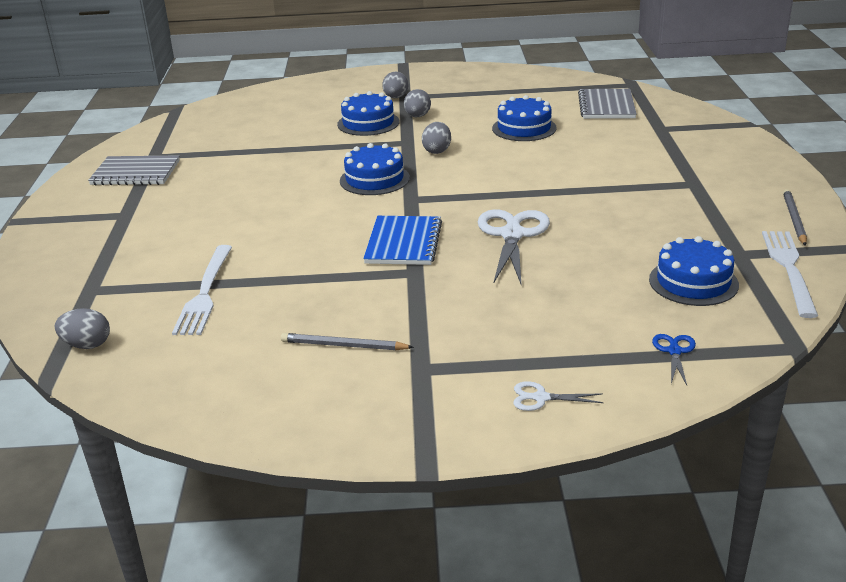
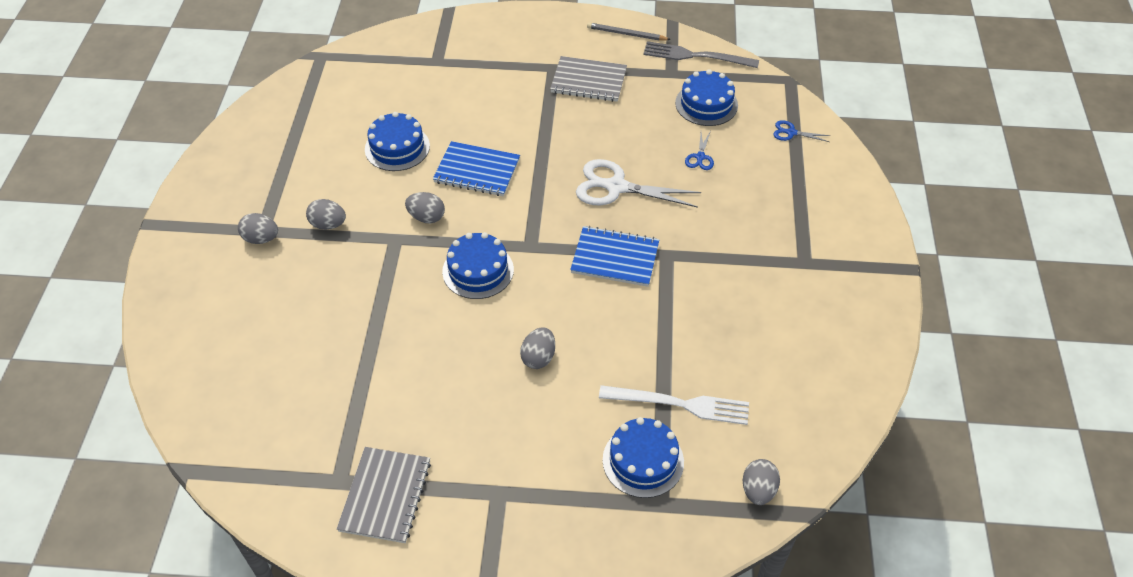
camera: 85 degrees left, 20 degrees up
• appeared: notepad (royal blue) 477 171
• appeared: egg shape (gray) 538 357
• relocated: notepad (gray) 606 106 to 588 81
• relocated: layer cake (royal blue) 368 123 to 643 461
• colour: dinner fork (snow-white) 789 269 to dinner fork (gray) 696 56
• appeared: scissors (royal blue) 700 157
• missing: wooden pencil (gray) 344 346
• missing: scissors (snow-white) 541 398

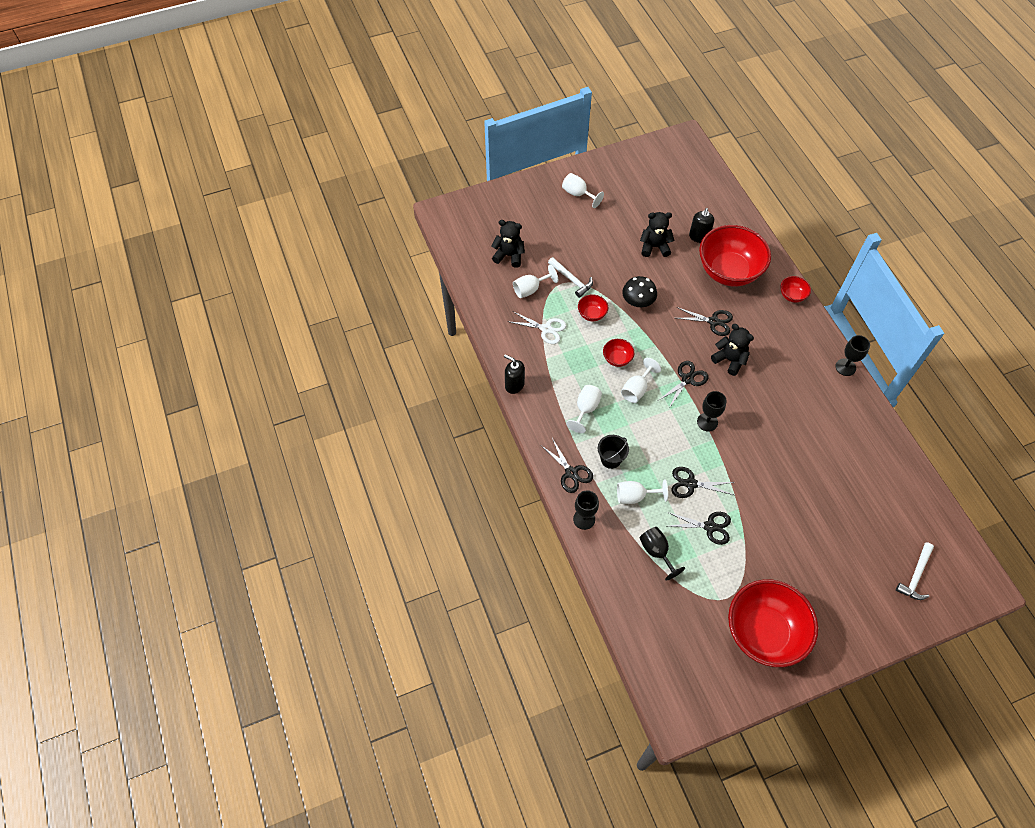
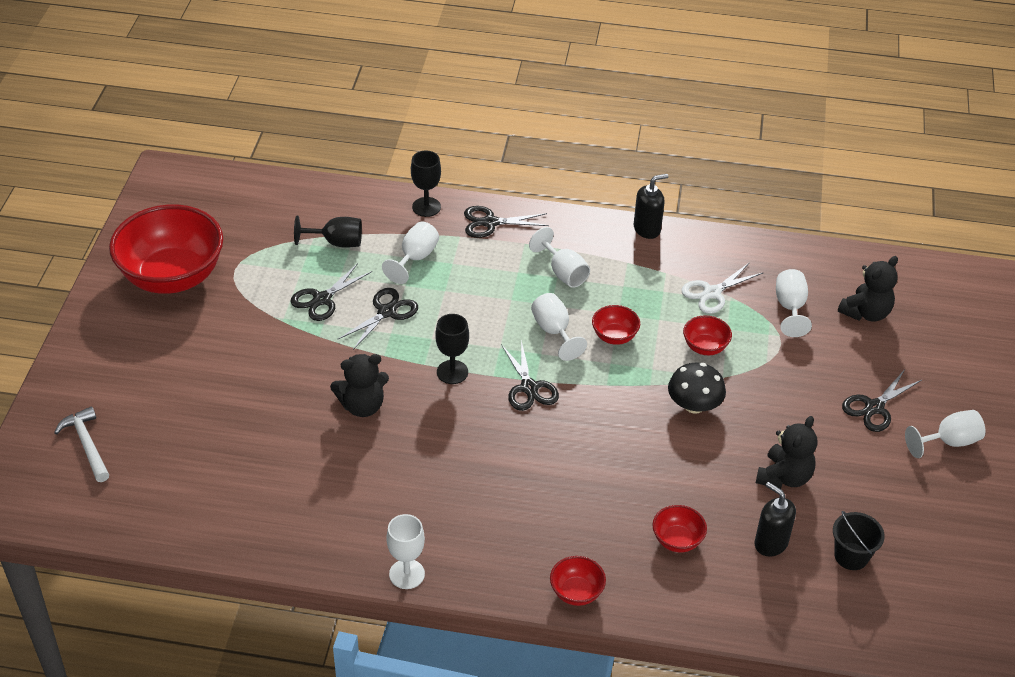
camera: 120 degrees right, 15 degrees down
• relocated: teddy bear (jet-black) 730 360 to 362 406
• colour: goblet (jet-black) 845 367 to goblet (snow-white) 407 574
• size: deep dish (red) 728 271 = 677 540 x0.42
• relocated: bucket (jet-black) 611 459 to 851 556
• relocated: scissors (jet-black) 713 321 to 874 407
• missing: carpenter's hammer (snow-white) 571 280

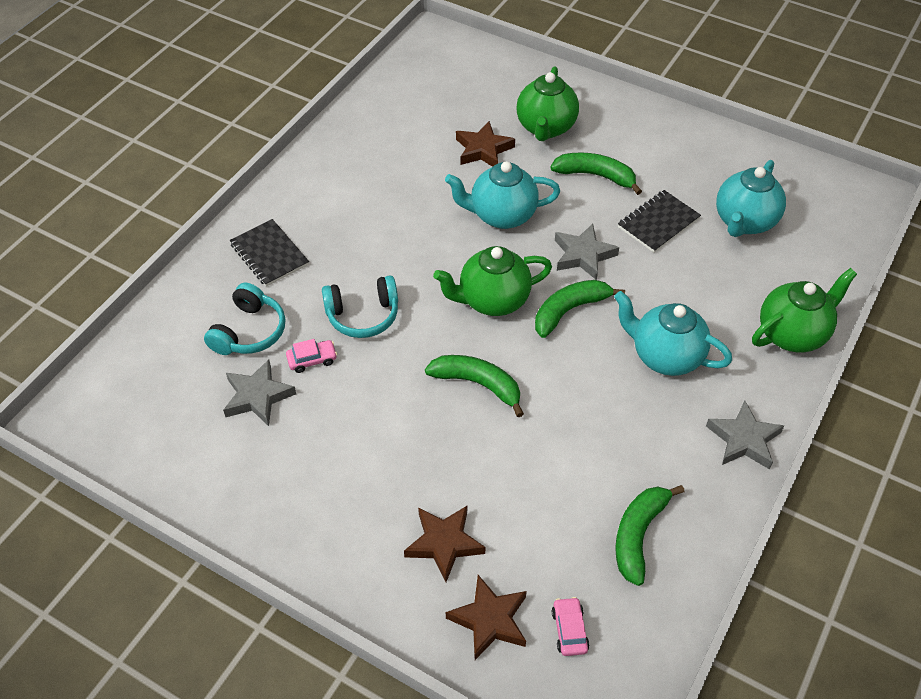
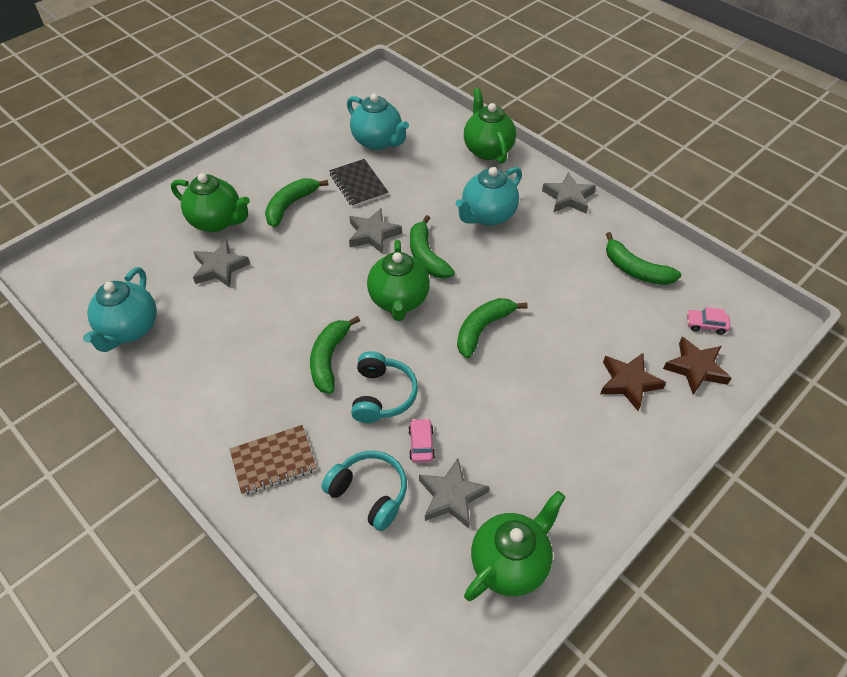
camera: 75 degrees left, 0 degrees up
• relocated: tea pot (teal) 501 215 to 129 329
• colour: five-pointed star (brown) 483 149 to five-pointed star (gray) 220 268
• colour: notepad (jet-black) 269 254 to notepad (brown) 273 461
• appeared: banana (green) 329 359
• appeared: tea pot (green) 510 563

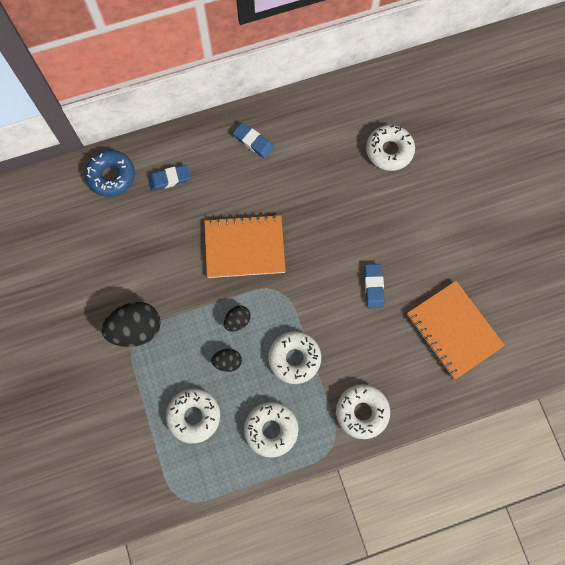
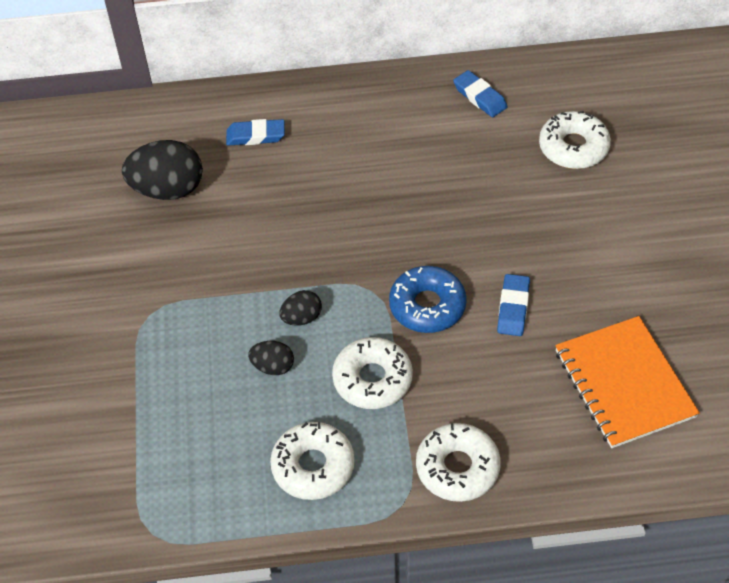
camera: 15 degrees right, 20 degrees down
• relocated: egg shape (jet-black) 136 329 to 168 189
• relocated: donut (royal blue) 111 176 to 427 306
• relocated: pencil eraser (royal blue) 253 142 to 480 97
• missing: donut (snow-white) 194 416
• missing: notepad (orange-coloured) 244 247

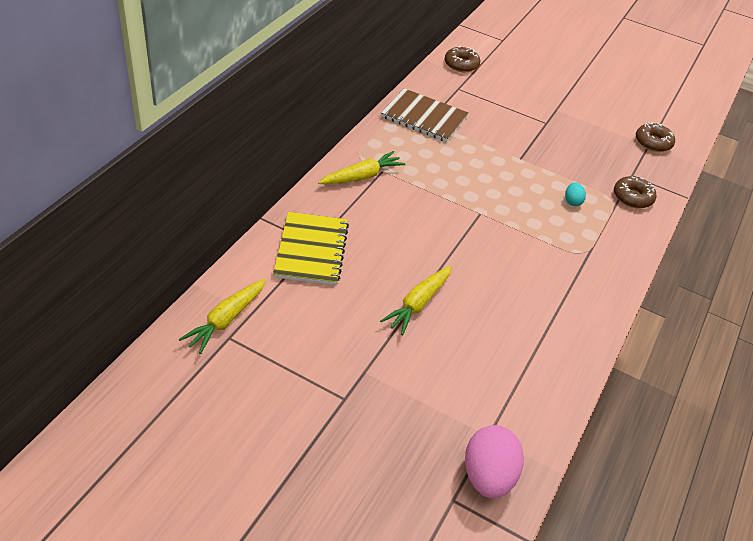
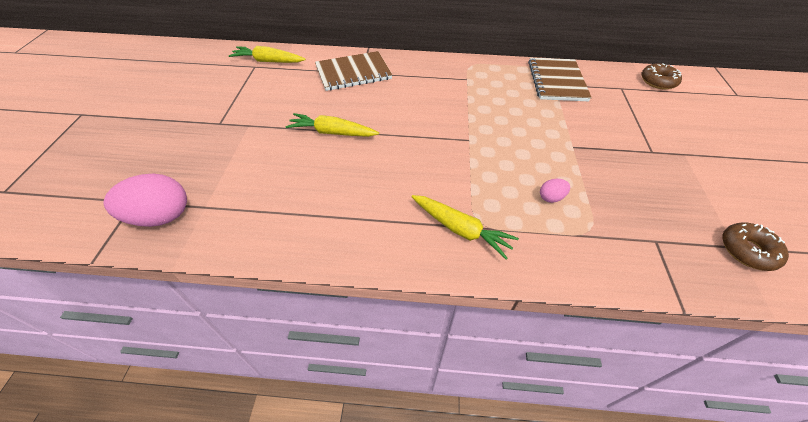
camera: 70 degrees right, 5 degrees up
• colour: notepad (bright yellow) 311 250 to notepad (brown) 353 73
• relocated: root vegetable (bright yellow) 362 176 to 460 229
• colour: egg shape (teal) 572 201 to egg shape (rosy) 551 197
• missing: donut (brown) 632 197

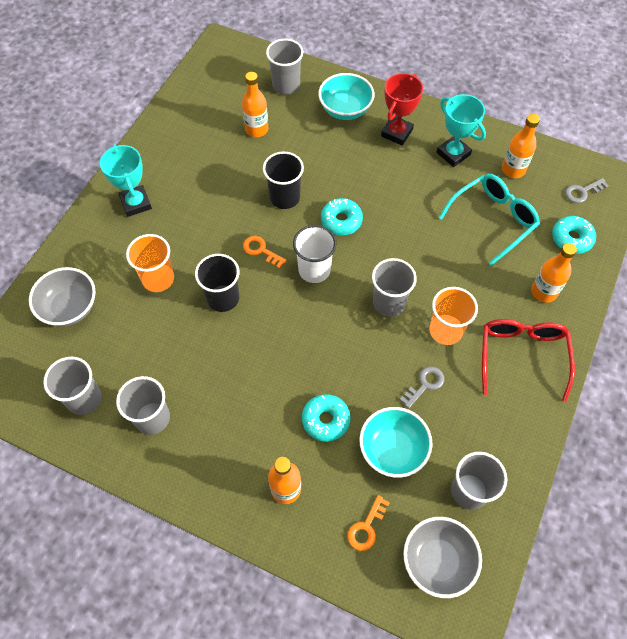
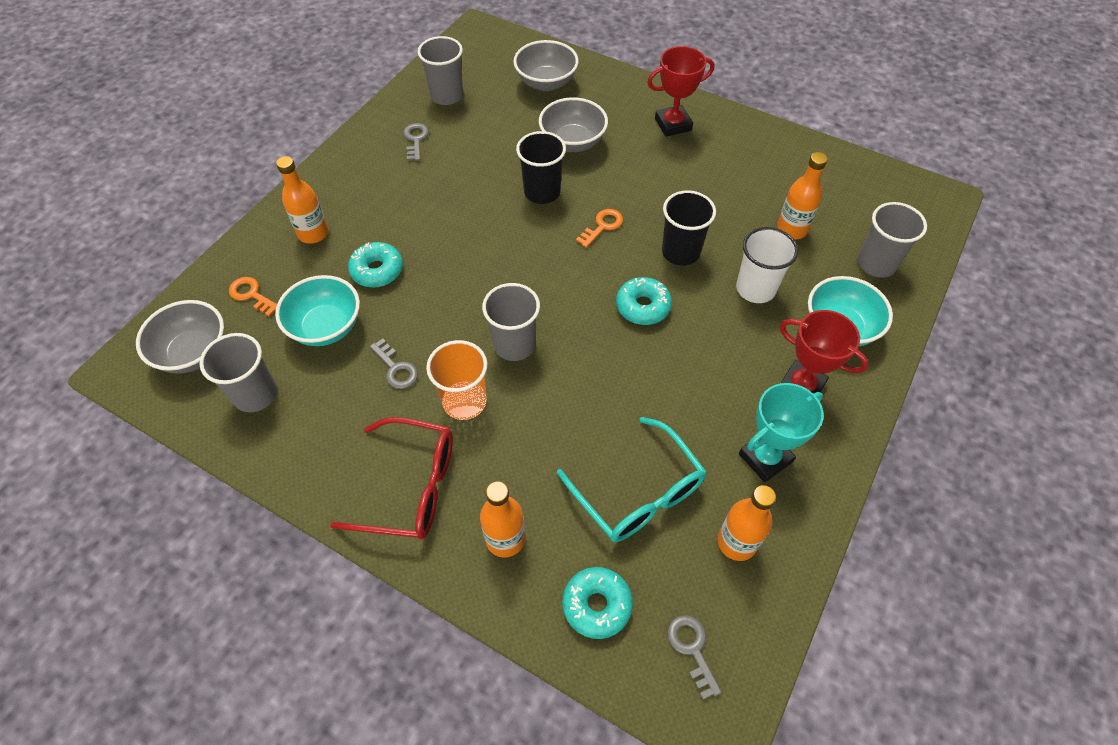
camera: 95 degrees right, 5 degrees down
• exchanged: tumbler (gray) 152 418 to key (gray) 415 140
• exchanged: tumbler (orange-coloured) 158 279 to deep dish (gray) 572 142
• colour: award cup (teal) 136 203 to award cup (red) 673 124
• relocated: tumbler (snow-white) 314 270 to 755 289

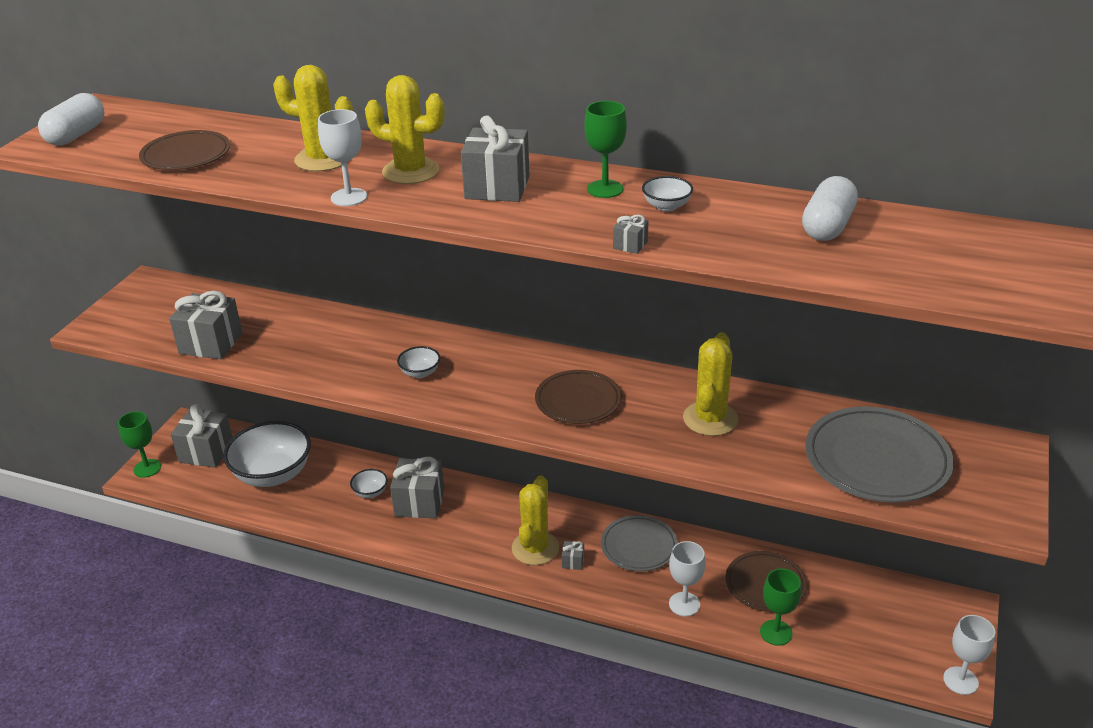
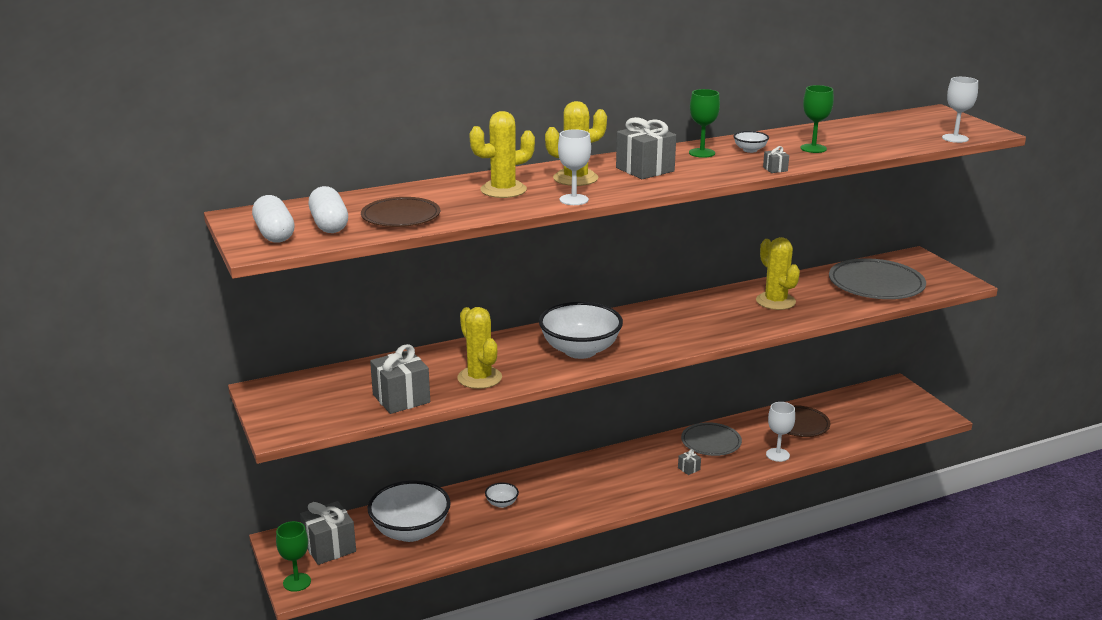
camera: 45 degrees left, 10 degrees down
• relocated: pill (snow-white) 827 226 to 329 224
• relocated: cactus (bright yellow) 535 548 to 479 378
• size: deep dish (snow-white) 420 373 = 580 350 x2.34
• relocated: goblet (green) 776 632 to 813 148
• relocated: goblet (snow-white) 960 680 to 955 138
• missing: gift (gray) 419 502
• missing: flat dish (brown) 578 401

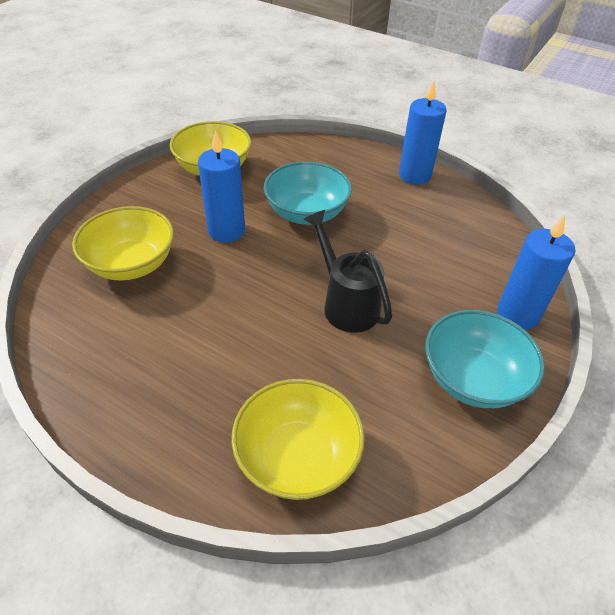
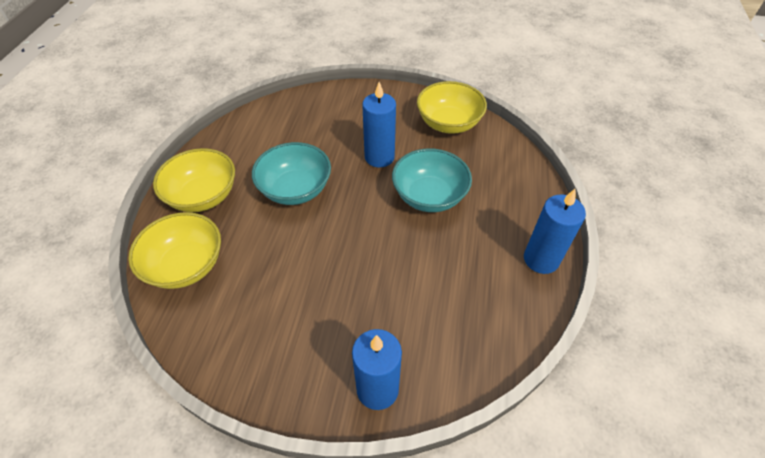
camera: 70 degrees right, 5 degrees up
• relocated: deep dish (bright yellow) 131 264 to 203 196
• relocated: deep dish (teal) 473 379 to 295 189
• missing: sprinkling can (jet-black) 346 303

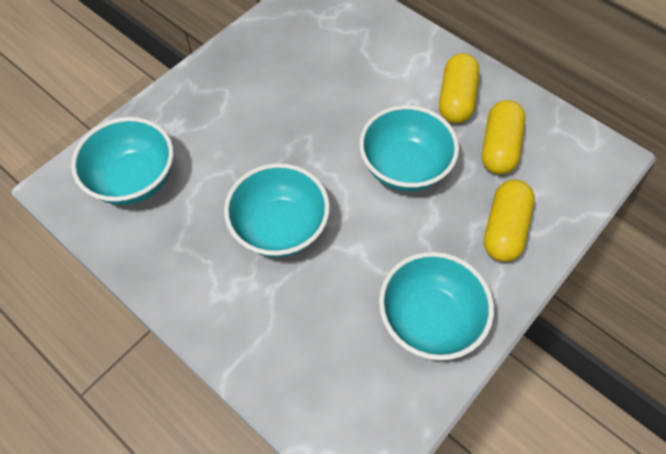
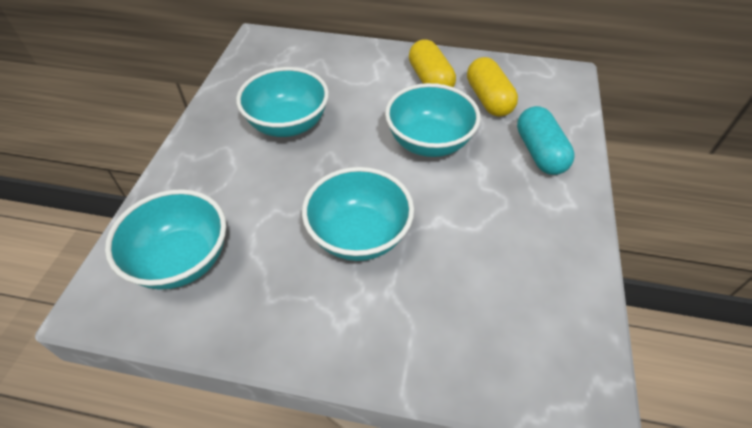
camera: 30 degrees left, 10 degrees down
• relocated: deep dish (teal) 429 319 to 288 124
• colour: pill (bright yellow) 504 229 to pill (teal) 539 152

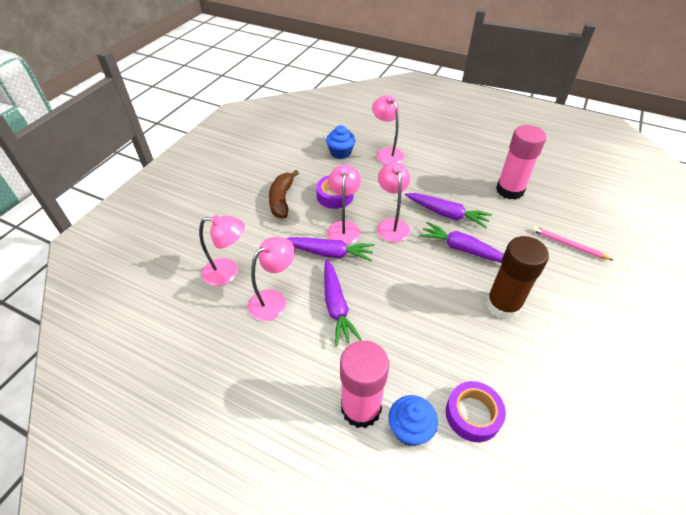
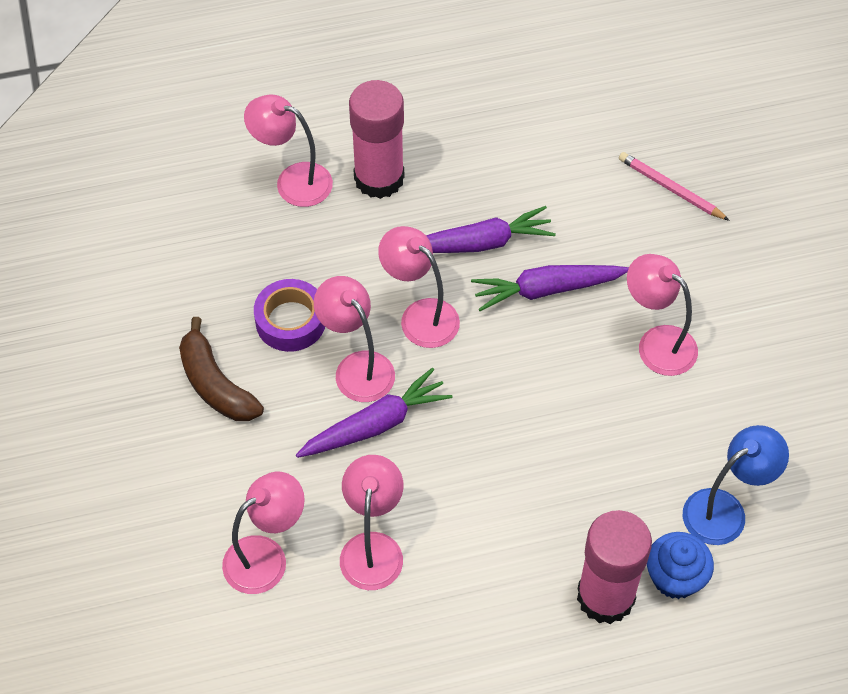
camera: 40 degrees left, 10 degrees up
• relocated: stick of glue (rosy) 509 190 to 379 178
• spun: wooden pencil (rosy) 568 245 = 670 188 45 degrees clockwise
• exchanged: stick of glue (brown) 502 305 to lamp (rosy) 657 343
• exchanged: tape (purple) 472 414 to lamp (royal blue) 725 510
• missing: root vegetable (purple) 336 306
• missing: cupcake (royal blue) 340 153

